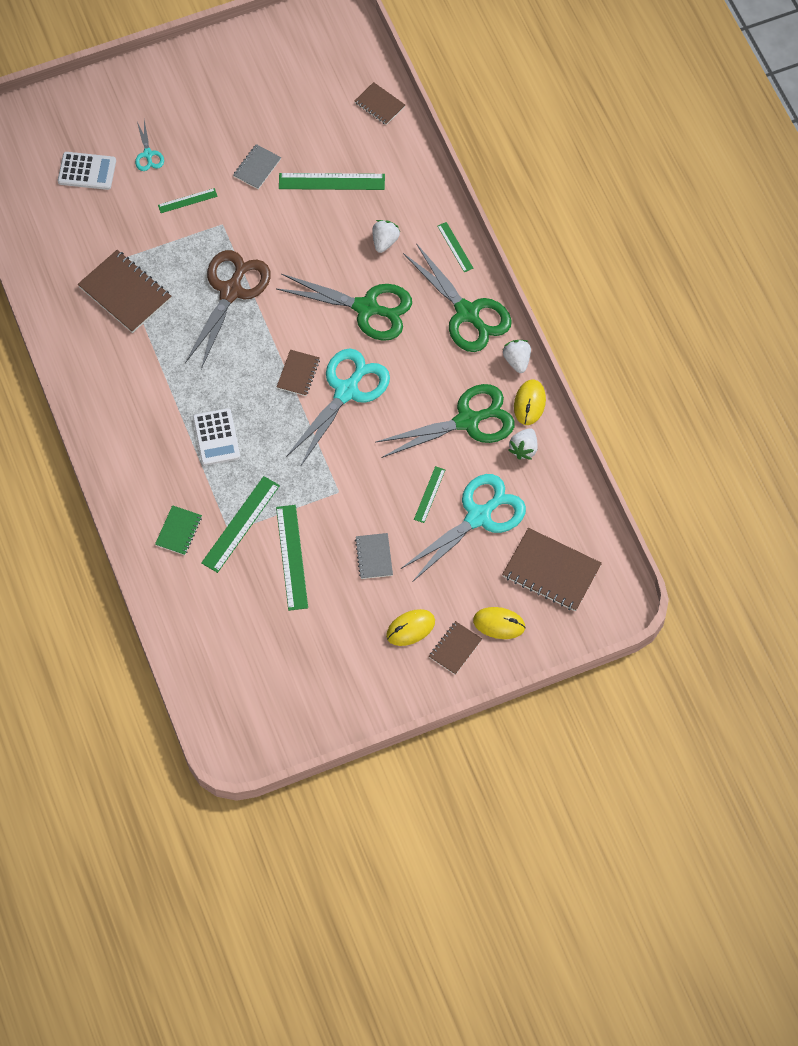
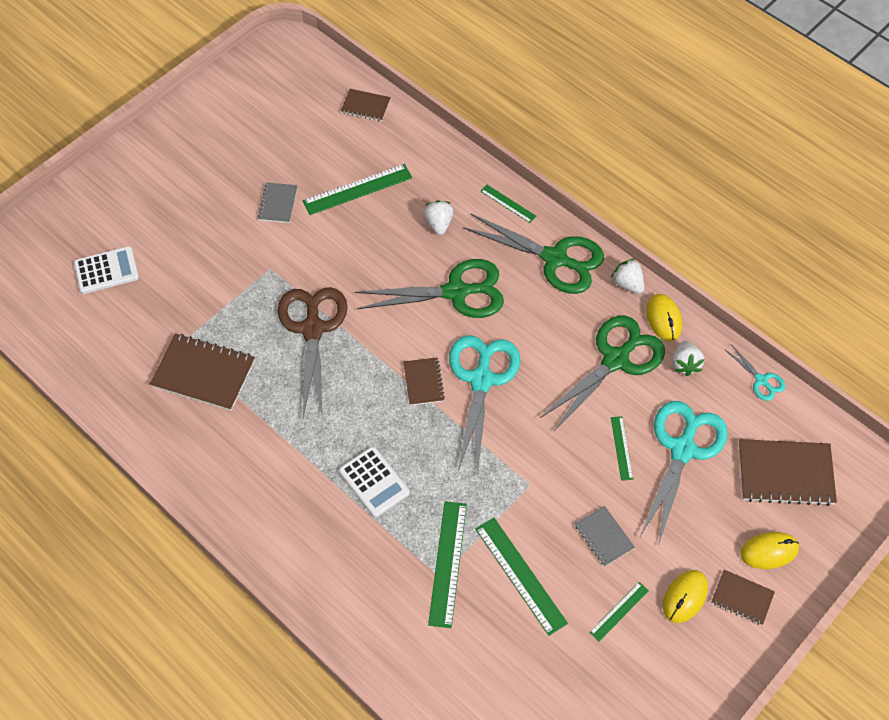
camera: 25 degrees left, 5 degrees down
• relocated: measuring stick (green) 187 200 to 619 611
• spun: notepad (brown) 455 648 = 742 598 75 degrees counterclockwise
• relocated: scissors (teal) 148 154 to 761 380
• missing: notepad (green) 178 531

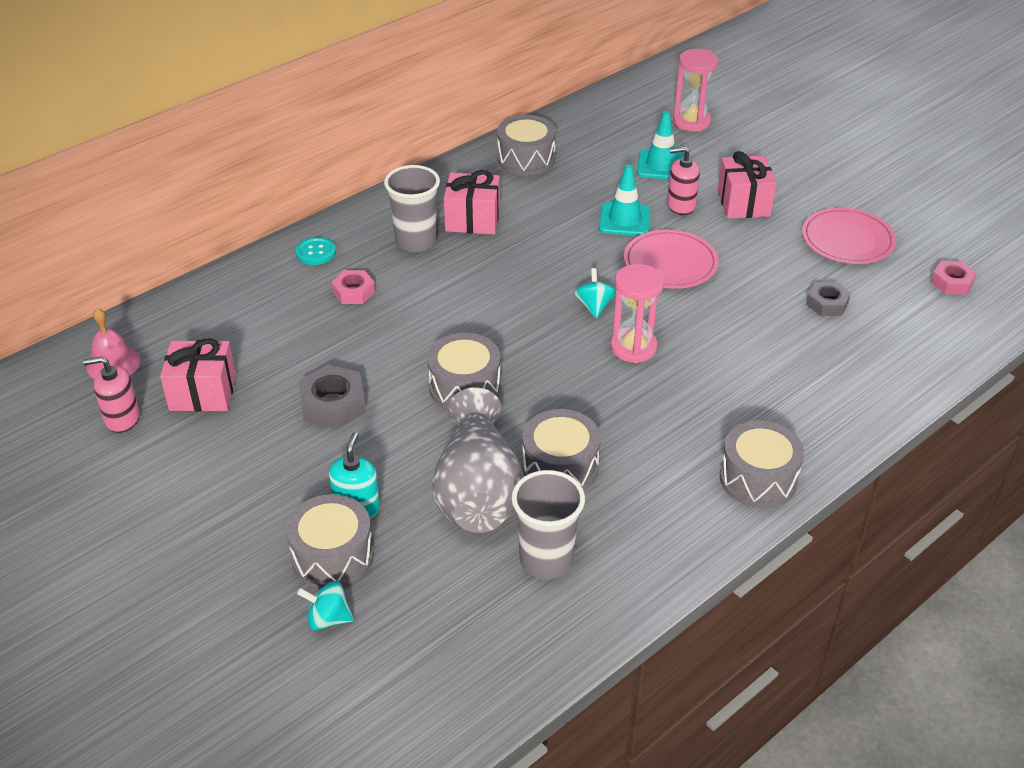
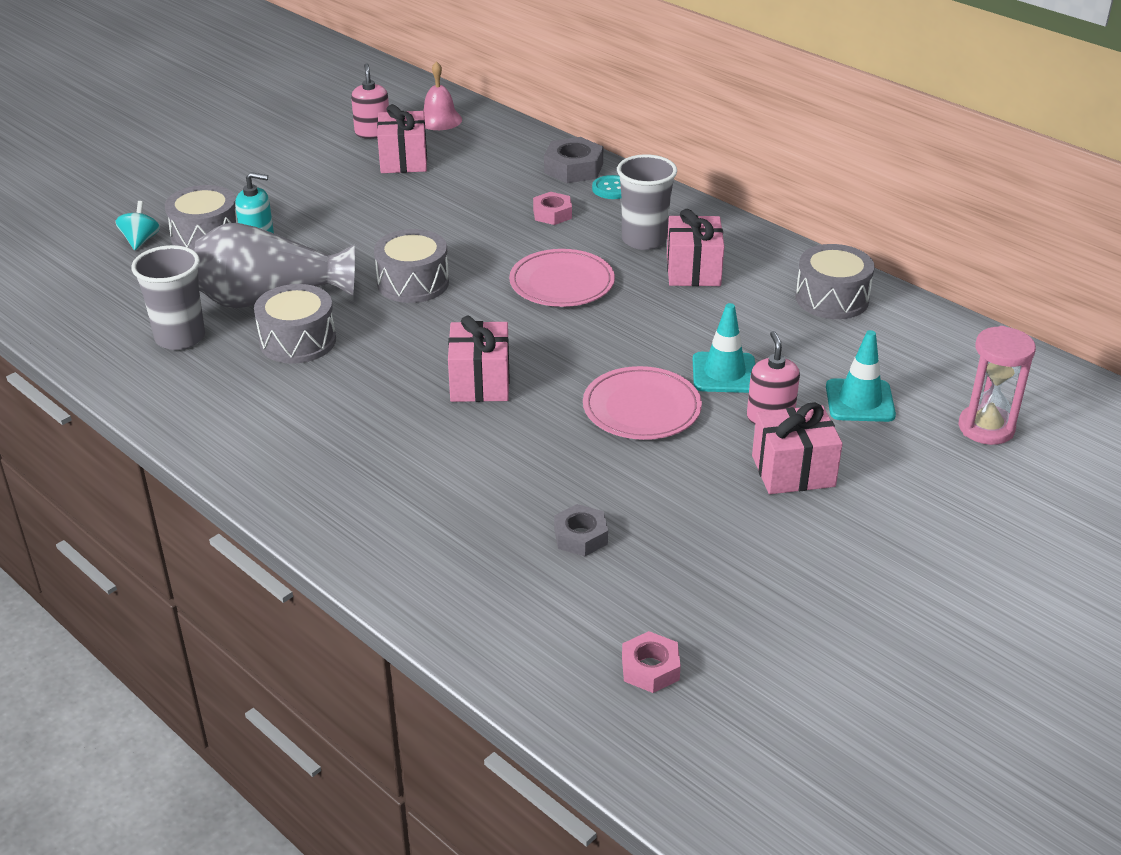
camera: 85 degrees right, 5 degrees down
• exchanged: sand timer (rosy) 633 347 to gift (rosy) 480 382
• relocated: flat dish (rosy) 847 240 to 562 283
• relocated: nut (gray) 333 404 to 573 168
• missing: spinning top (teal) 594 306
• missing: snare drum (gray) 758 479

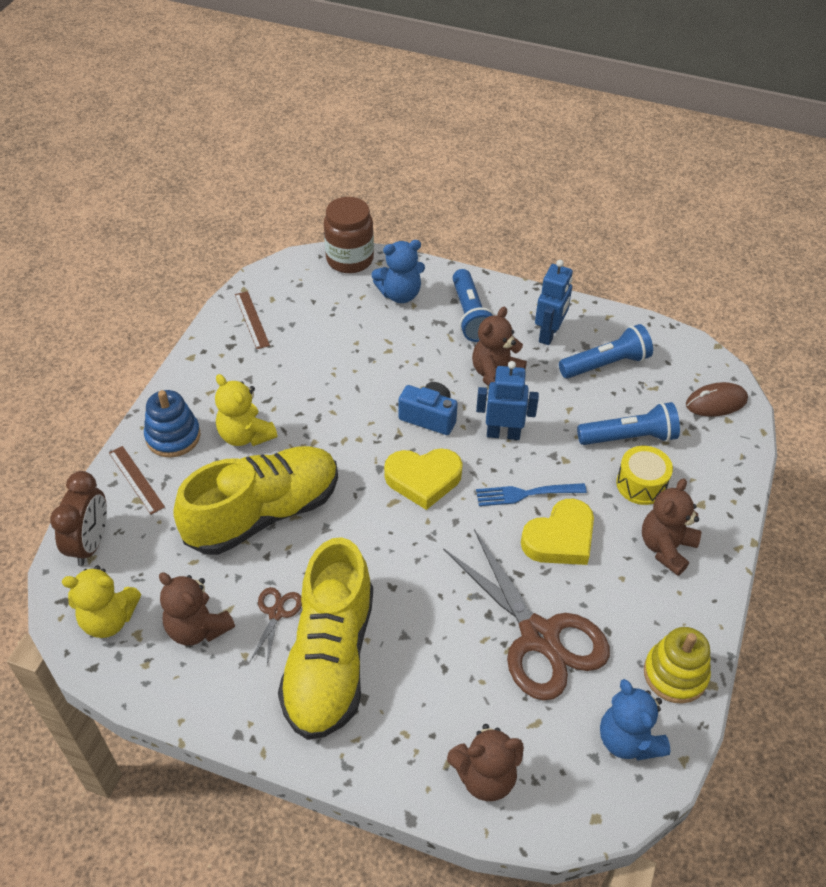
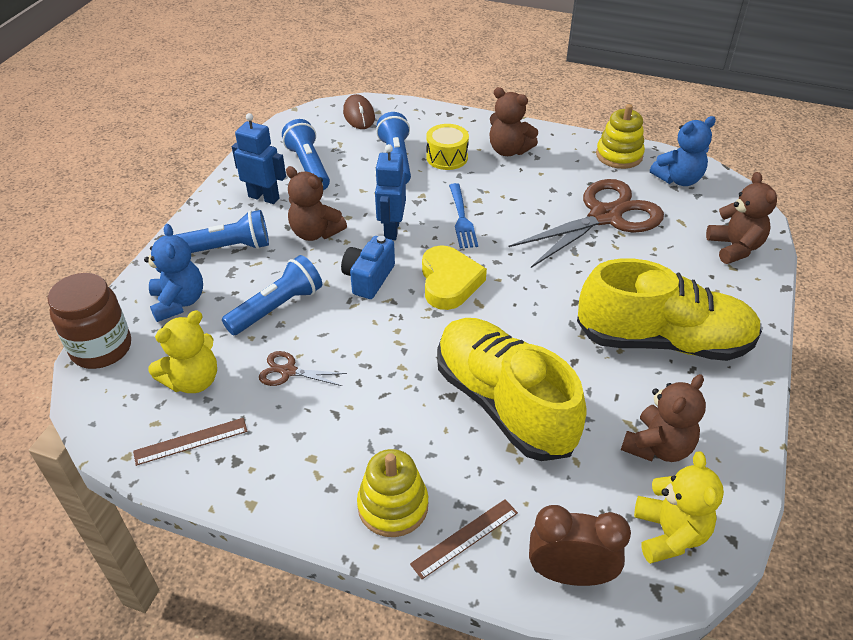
camera: 90 degrees left, 5 degrees down
• relocated: teddy bear (bright yellow) 245 435 to 193 381
• appeared: pocket torch (royal blue) 277 308
• relocated: scissors (brown) 276 613 to 288 371
• colour: ring stacker (royal blue) 173 436 to ring stacker (bright yellow) 393 506
• missing: love heart (bright yellow) 560 538

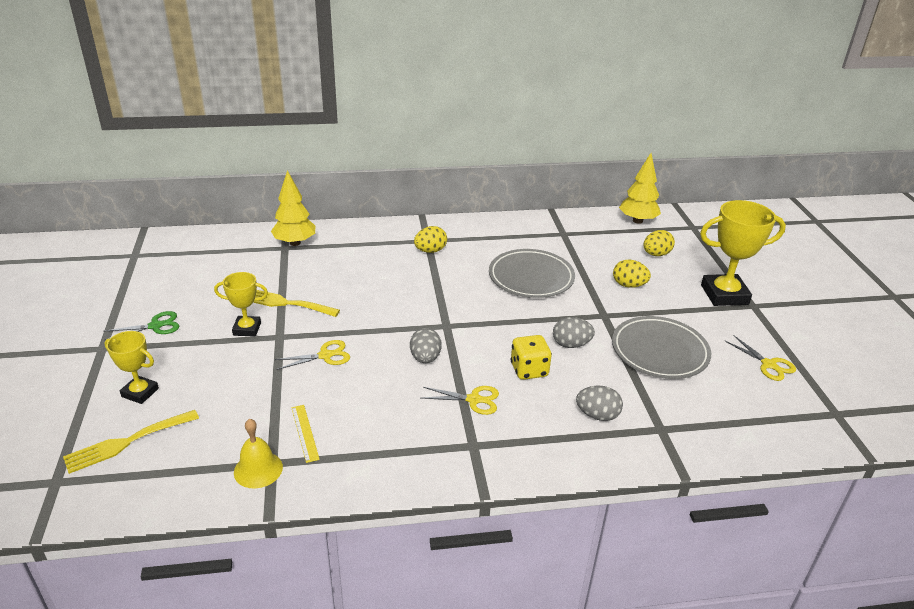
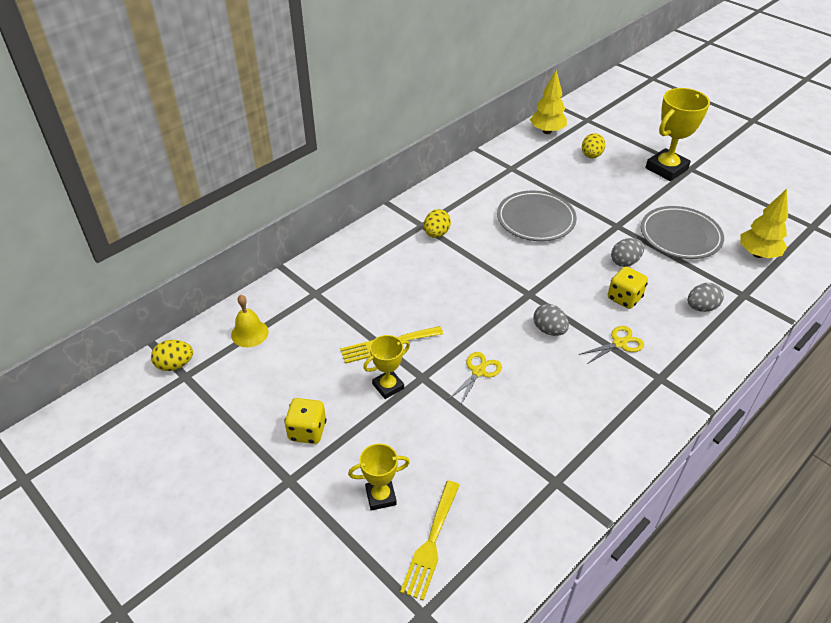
camera: 35 degrees left, 10 degrees up
• relocated: egg shape (bright yellow) 629 285 to 175 365
• relocated: school bell (bright yellow) 258 469 to 249 333
• exchanged: scissors (green) 156 326 to die (bright yellow) 307 431
• relocated: toy tree (bright yellow) 295 243 to 758 254
• missing: measuring stick (bright yellow) 304 433
• missing: scissors (bright yellow) 769 365

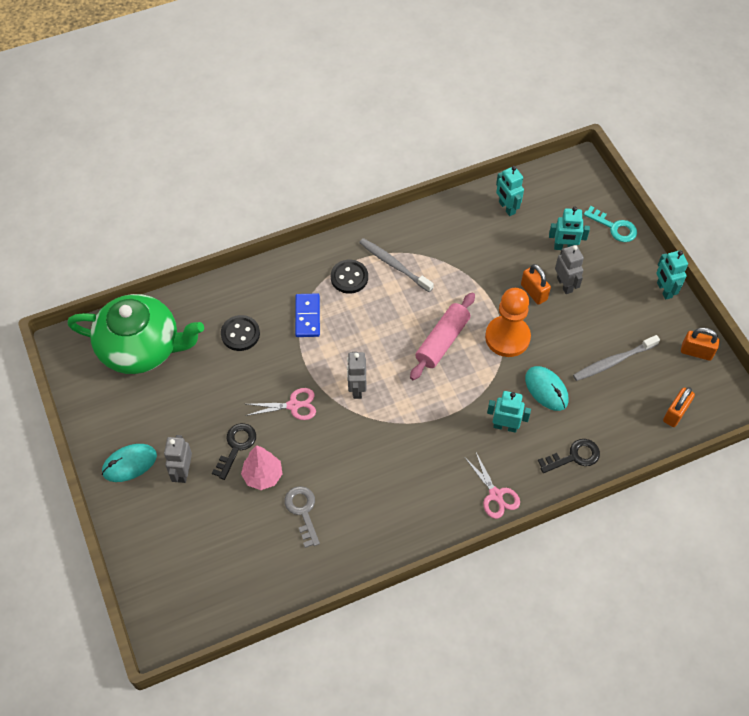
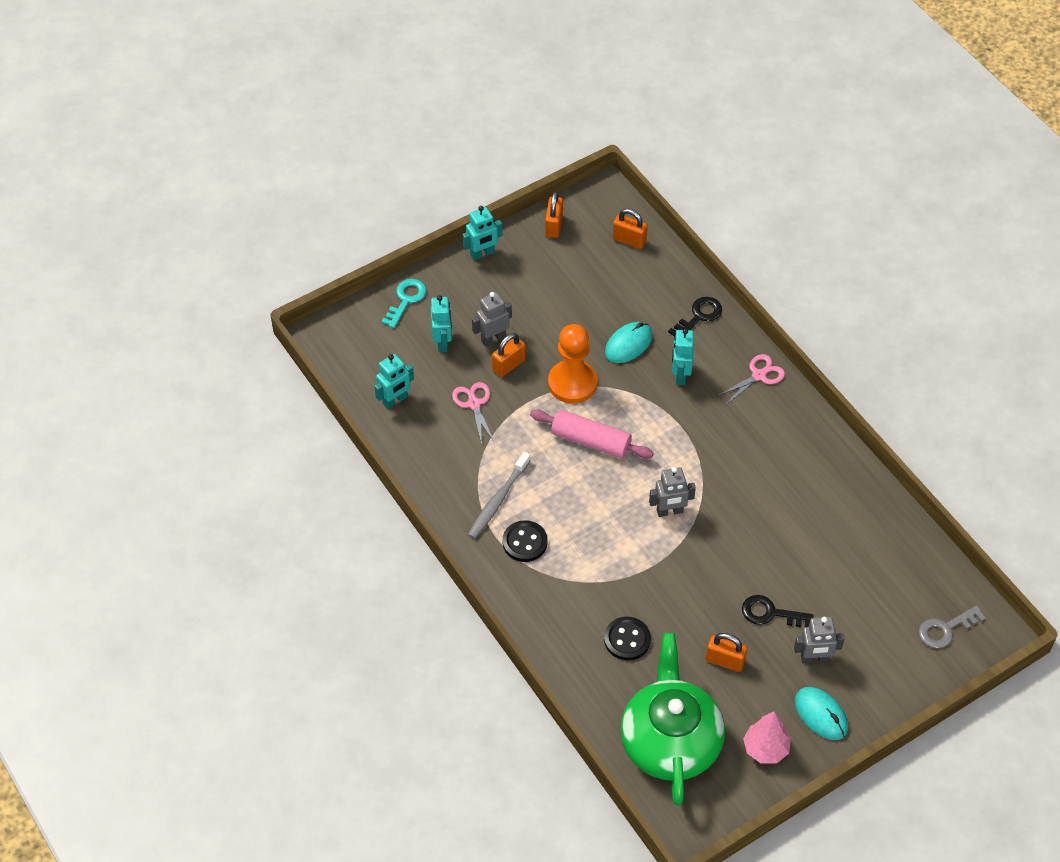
camera: 100 degrees left, 5 degrees down
• relocated: scissors (rosy) 293 405 to 474 404
• spun: key (jet-black) 574 456 = 699 316 75 degrees clockwise
• appeared: lock (orange-coloured) 725 661
• relocated: toy tree (rosy) 263 475 to 765 749
• relocated: key (gray) 303 511 to 945 629
• missing: domino tile (royal blue) 307 316
• missing: tooth brush (gray) 613 361

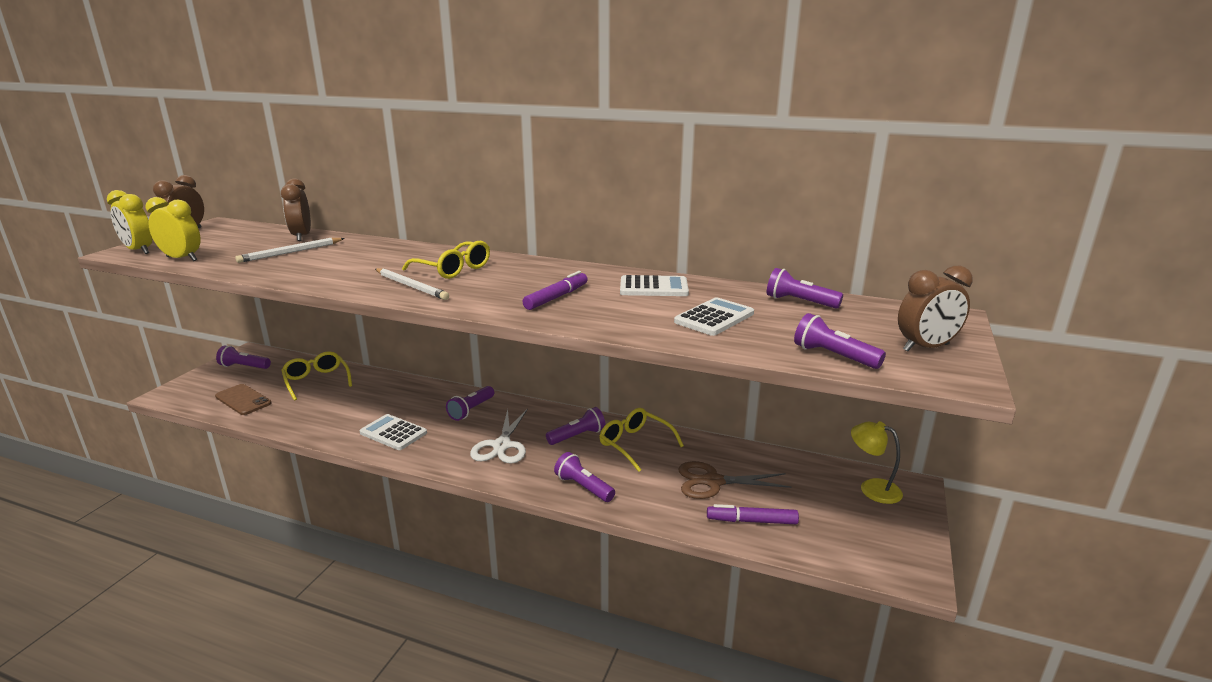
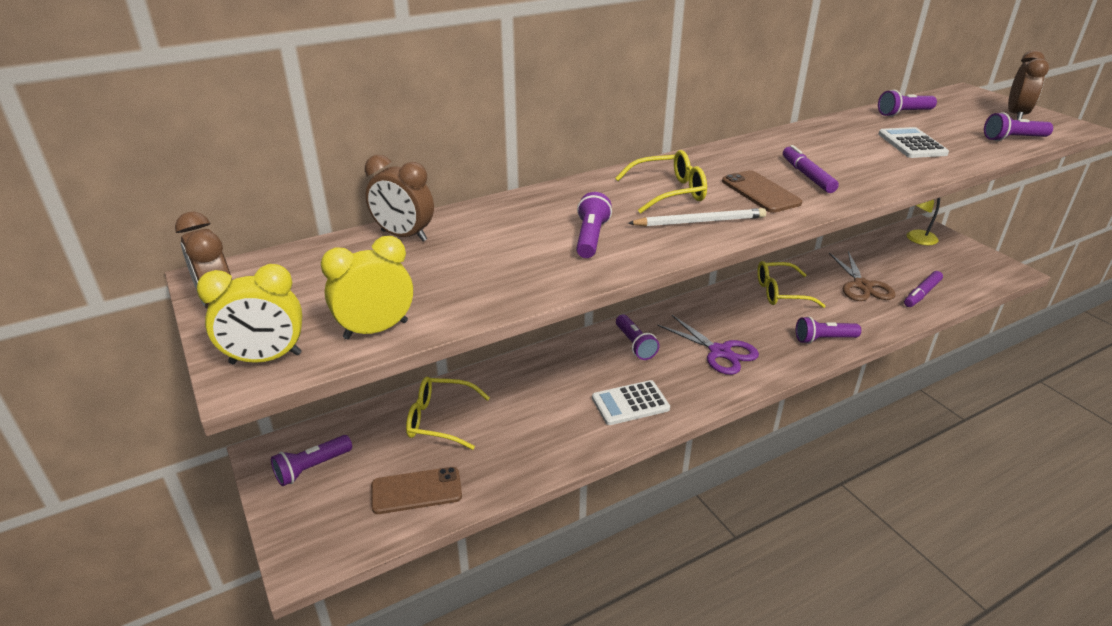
camera: 50 degrees left, 10 degrees up
• relocated: pocket torch (purple) 577 436 to 590 238
• colour: scissors (snow-white) 502 445 to scissors (purple) 720 352
• appeared: smartphone (brown) 760 192
• spun: scissors (brown) 713 482 = 862 286 45 degrees counterclockwise
• missing: wooden pencil (snow-white) 291 252
• missing: pocket calculator (snow-white) 653 287

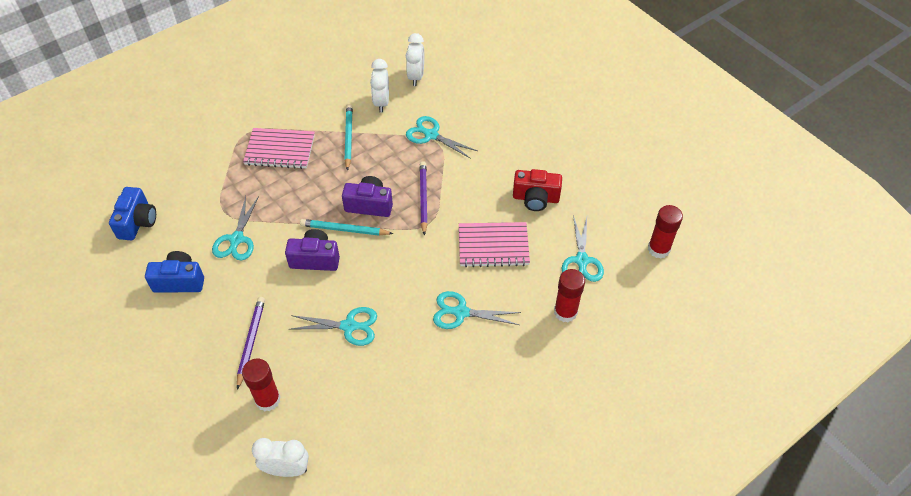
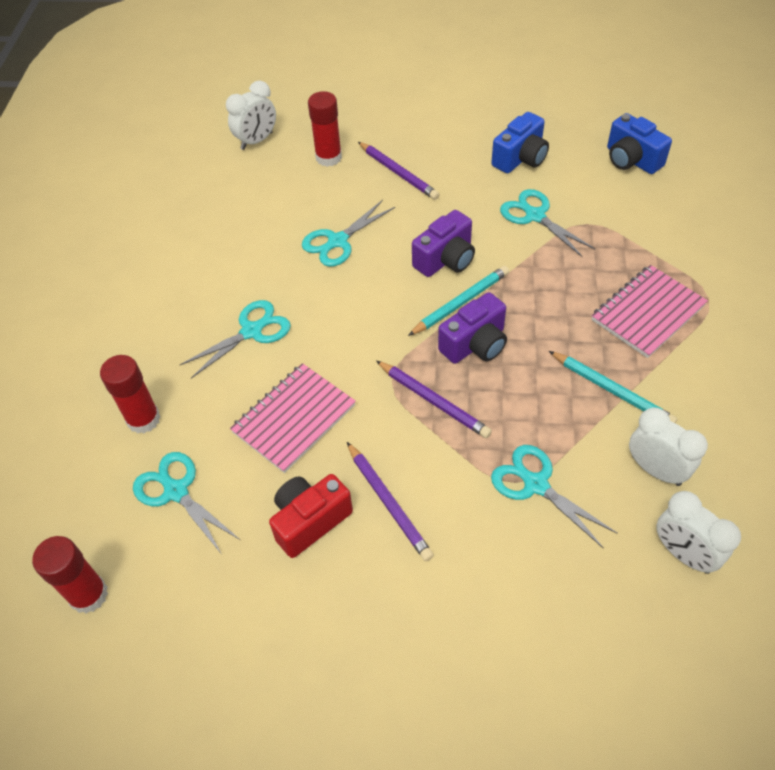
camera: 135 degrees right, 0 degrees up
• appeared: wooden pencil (purple) 389 503
• spun: scissors (teal) 431 135 = 536 484 120 degrees counterclockwise

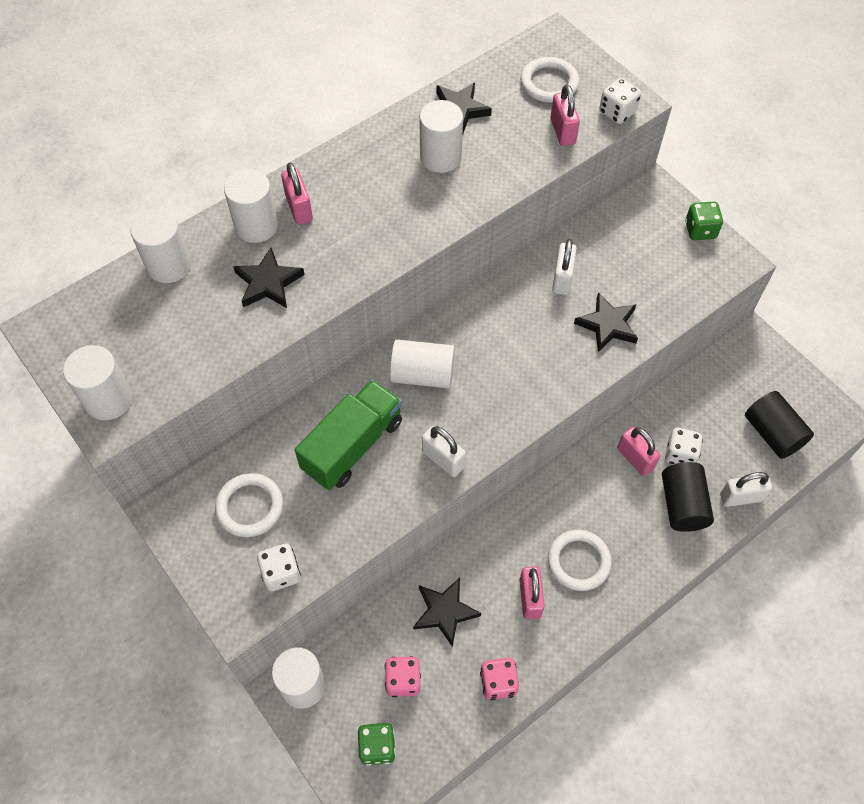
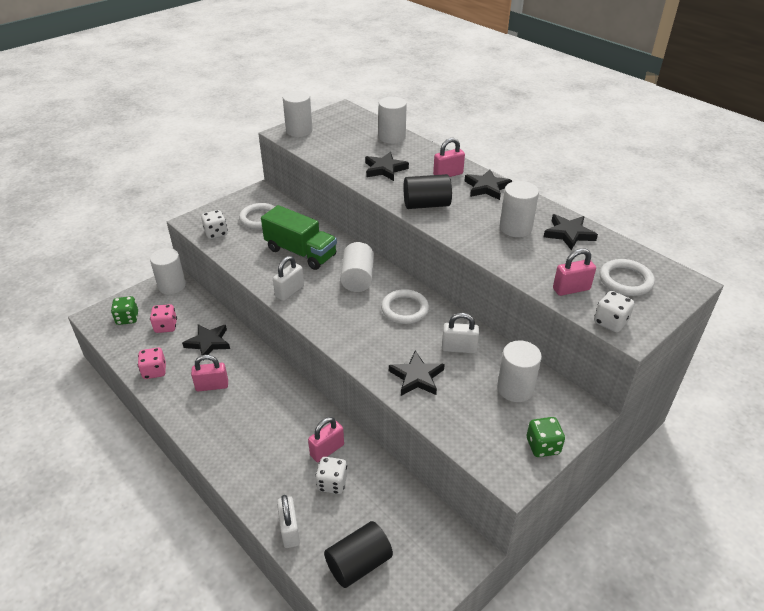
camera: 85 degrees right, 20 degrees down
• relocated: ring (snow-white) 578 561 to 405 309
• relocated: cylinder (jet-black) 682 505 to 426 205
• appeared: five-pointed star (jet-black) 486 187
• relocated: cylinder (snow-white) 256 226 to 515 388

